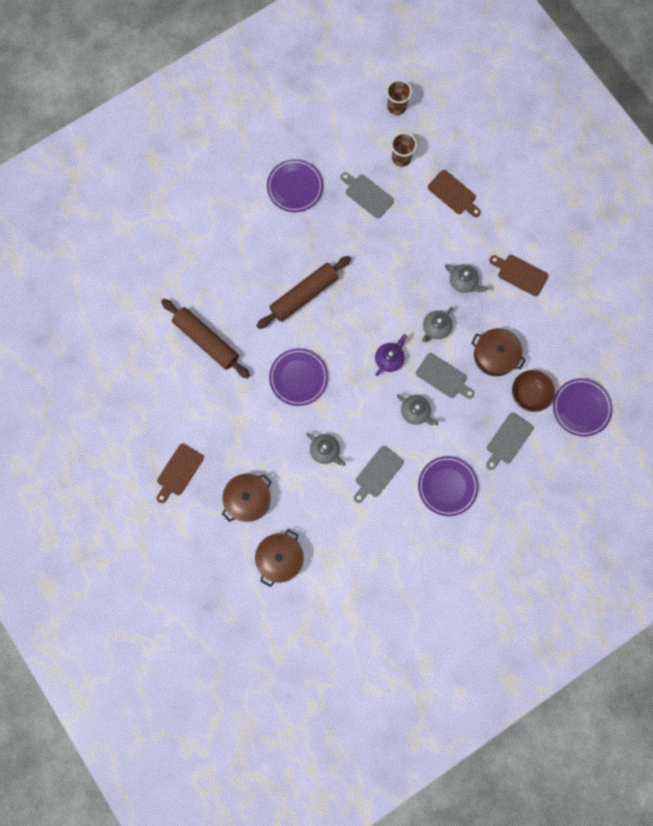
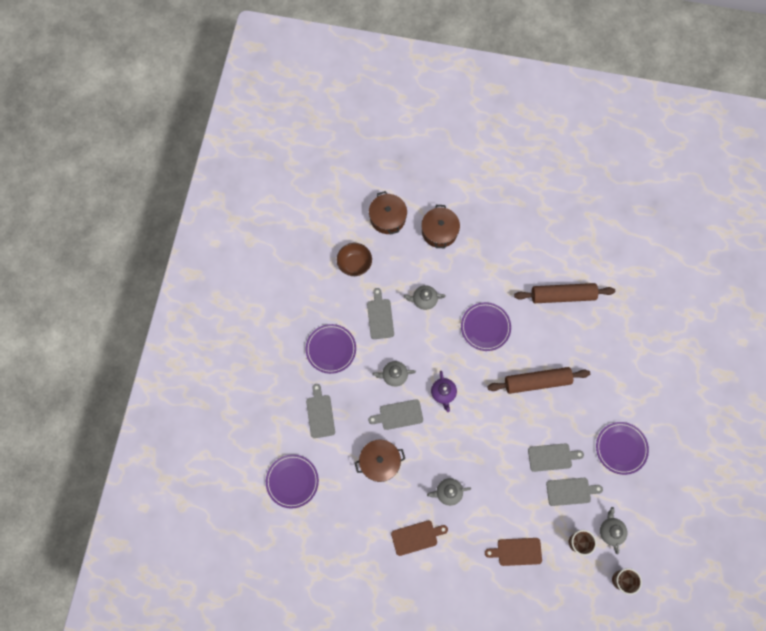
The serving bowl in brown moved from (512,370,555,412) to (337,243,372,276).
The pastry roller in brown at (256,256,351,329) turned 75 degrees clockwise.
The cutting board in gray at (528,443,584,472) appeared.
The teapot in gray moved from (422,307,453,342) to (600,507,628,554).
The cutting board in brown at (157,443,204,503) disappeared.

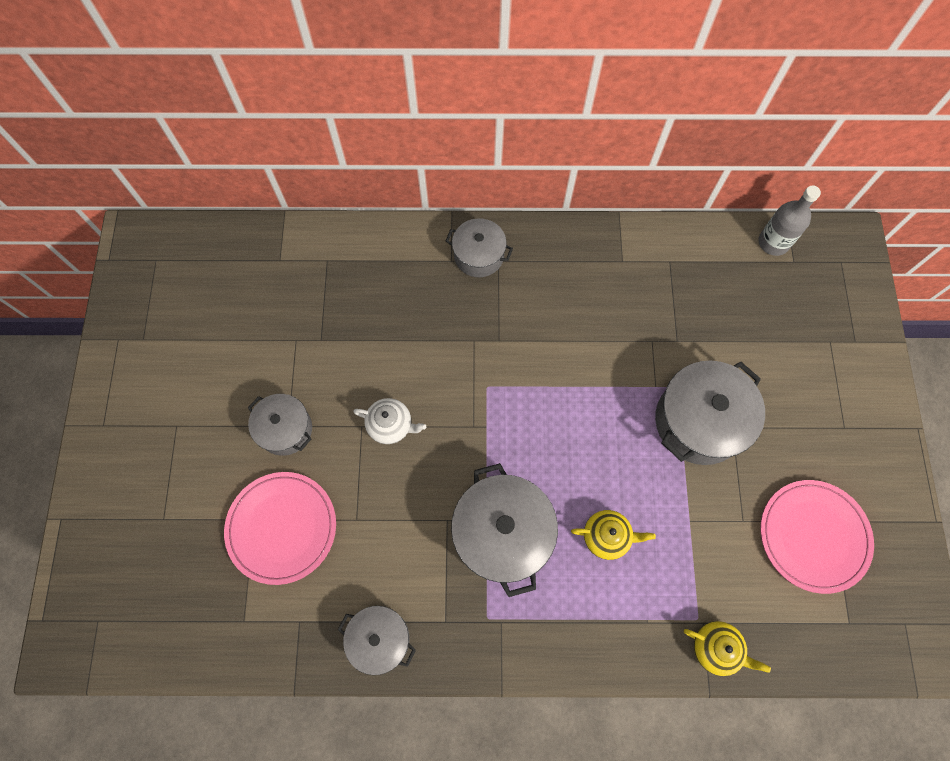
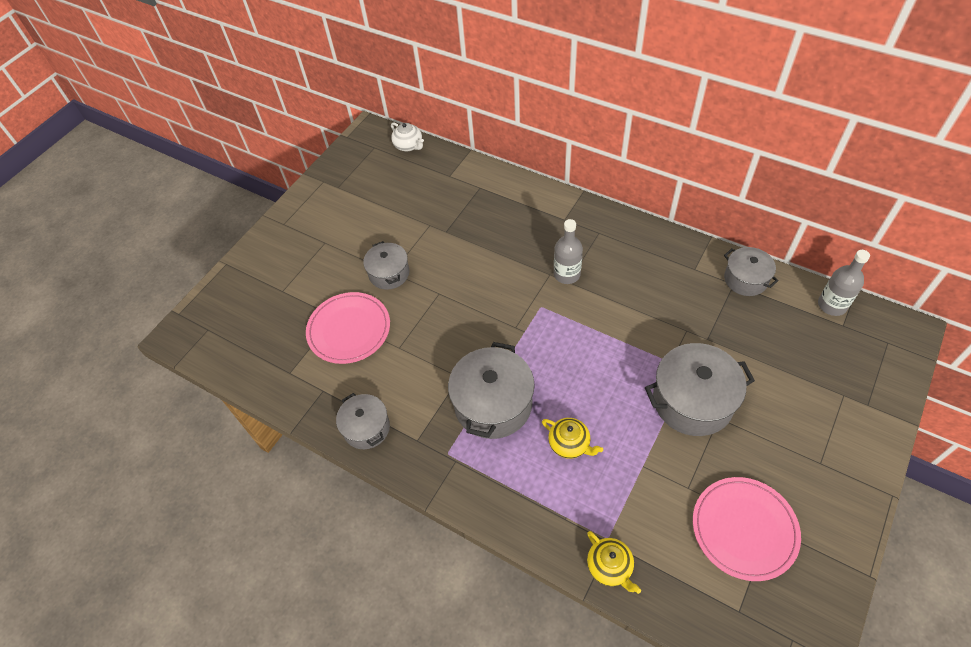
The teapot in snow-white moved from (353,398,426,444) to (391,123,424,151).
The flask in gray at (554,219,583,284) appeared.
The cooking pot in gray moved from (446,218,513,277) to (724,247,779,296).

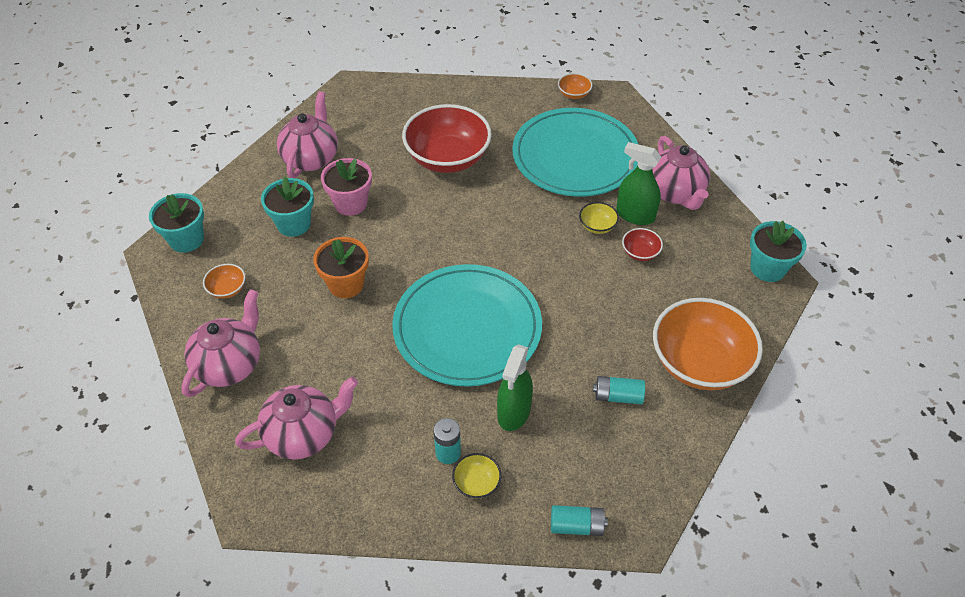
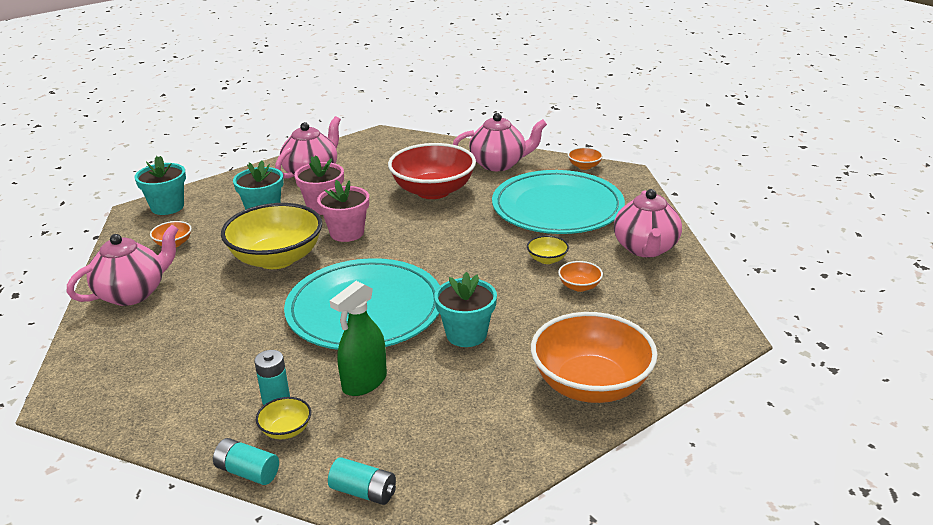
The battery in turquoise moved from (593,376,645,404) to (213,438,279,485).
The potted plant in orange at (313,237,369,298) was replaced by the serving bowl in yellow at (221,203,322,269).
The potted plant in rosy at (317,180,369,242) appeared.
The potted plant in turquoise moved from (750,221,807,282) to (434,272,497,347).
The teapot in rosy moved from (235,377,358,460) to (453,113,547,171).
The serving bowl in red at (622,228,663,261) became the serving bowl in orange at (558,261,603,292).
The spray bottle in emerald at (616,142,661,225) disappeared.

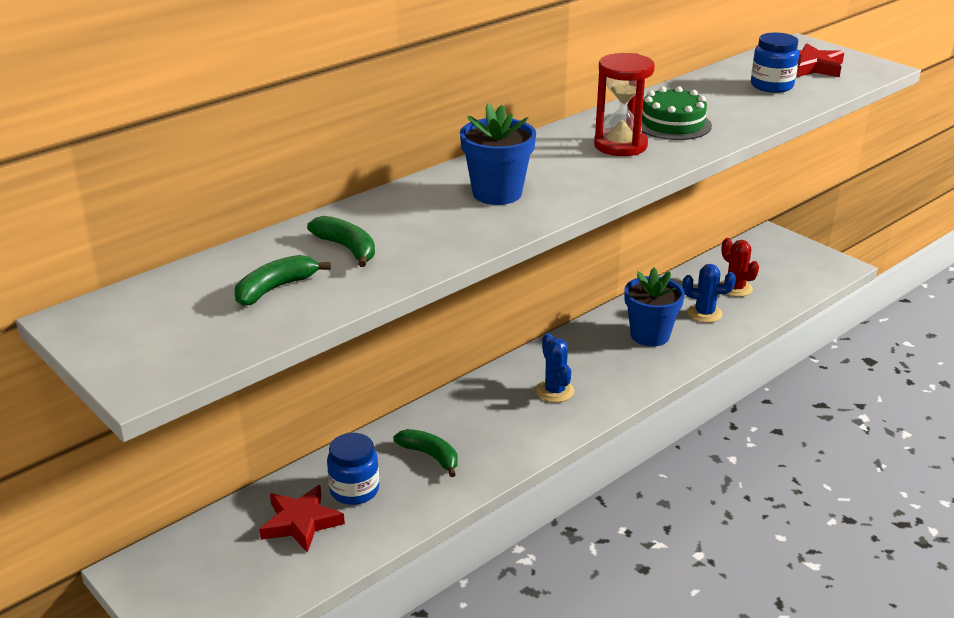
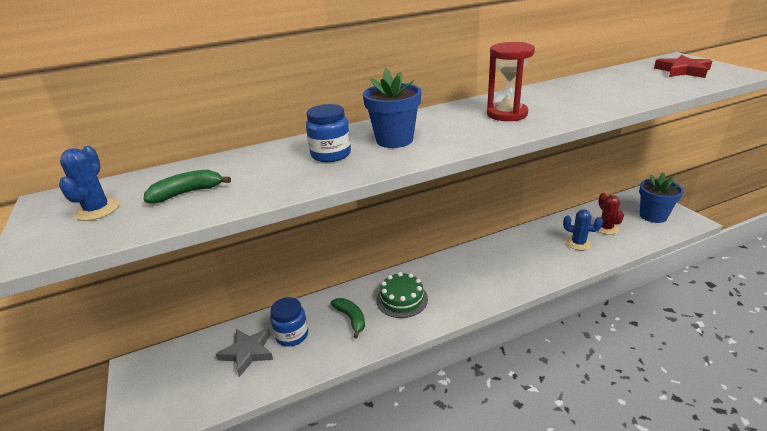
The saguaro cactus in royal blue moved from (536,333,574,403) to (59,146,119,221).
The star shape in red at (259,485,345,553) became the star shape in gray at (216,328,273,377).
The jar in royal blue moved from (751,32,799,93) to (306,104,351,162).
The cake in emerald moved from (641,86,712,140) to (376,272,428,318).
The potted plant in royal blue moved from (624,267,685,347) to (639,172,683,223).
The banana in emerald at (307,216,375,267) disappeared.

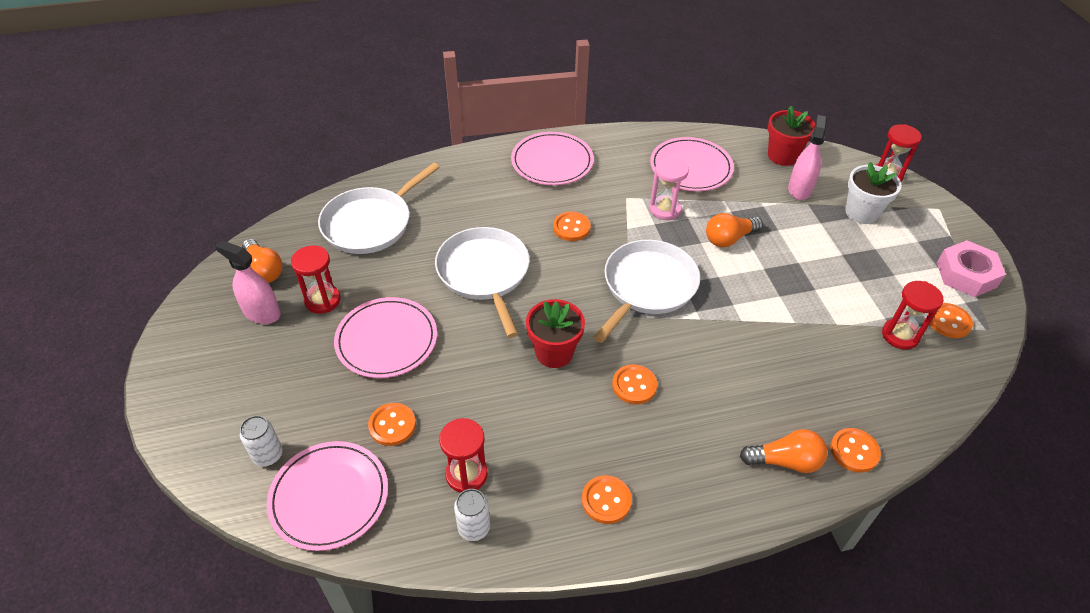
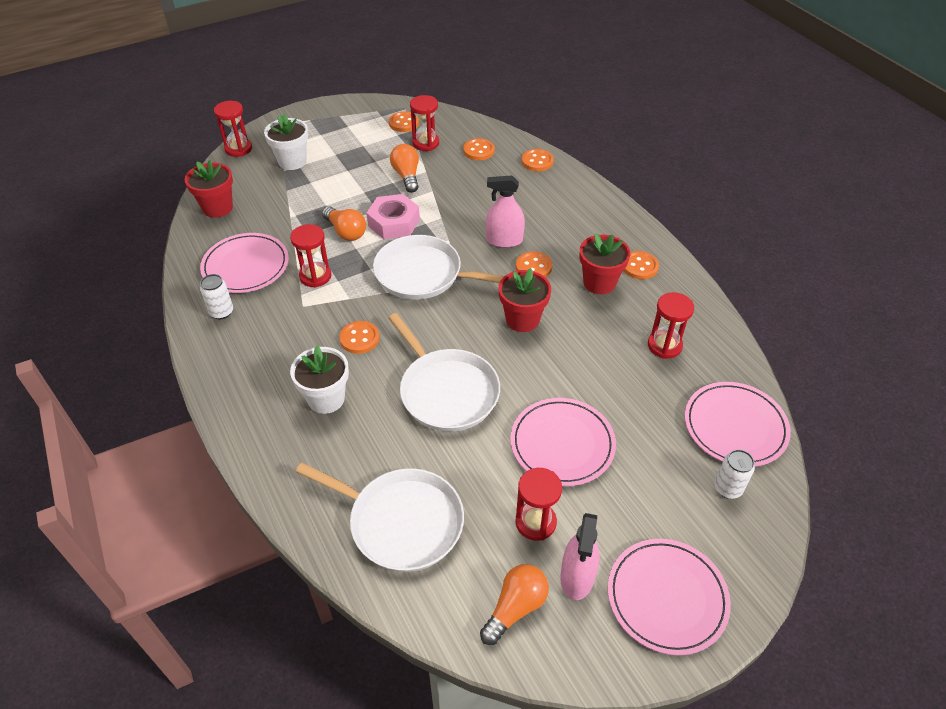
The can in snow-white moved from (454,489,490,541) to (200,274,233,319).
The sand timer in rosy at (649,157,689,220) became the sand timer in red at (290,224,331,288).
The potted plant in snow-white at (290,346,349,414) appeared.
The nut in rosy moved from (937,240,1006,297) to (366,194,420,239).
The pan in snow-white at (435,227,530,338) turned 90 degrees counterclockwise.
The lightbulb in orange moved from (740,429,828,473) to (390,144,419,193).
The button in orange moved from (368,403,416,446) to (463,138,495,160).
The spray bottle in rosy moved from (788,115,827,200) to (486,175,525,248).
The potted plant in red at (579,233,630,294) appeared.
The dinner plate in rosy moved from (511,132,594,185) to (608,539,731,655).

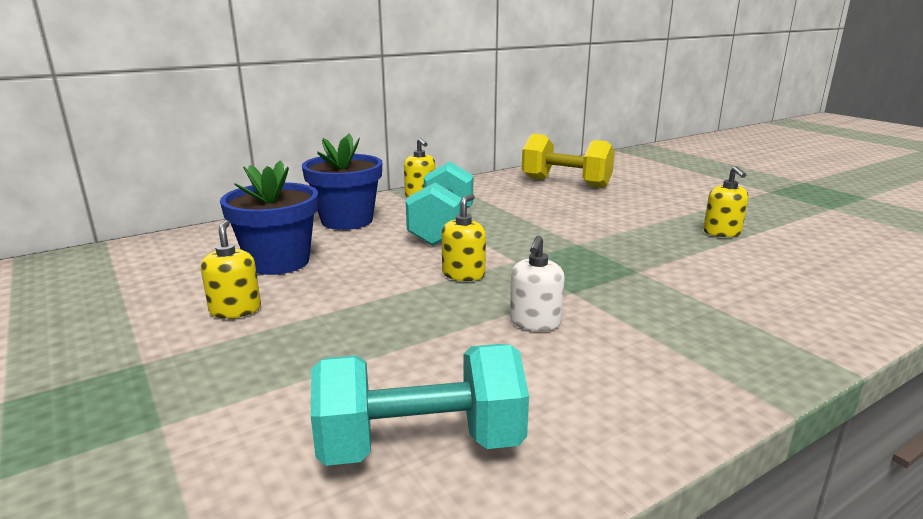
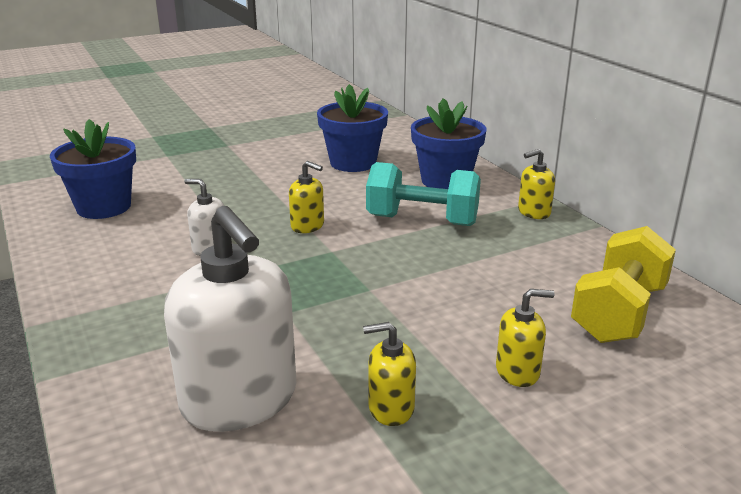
The hand weight in turquoise at (311,344,529,466) was replaced by the potted plant in royal blue at (50,119,136,219).
The soap dispenser in snow-white at (164,206,297,432) appeared.
The soap dispenser in yellow moved from (201,220,261,318) to (496,289,555,387).

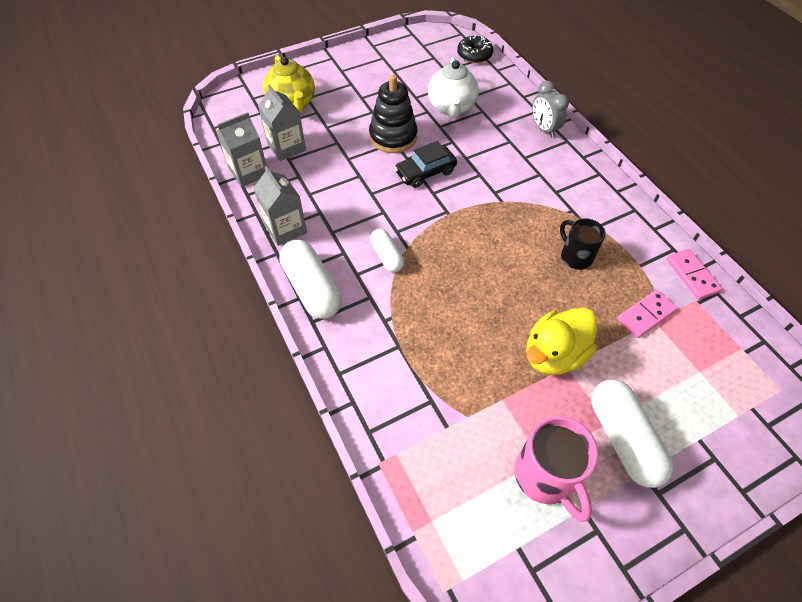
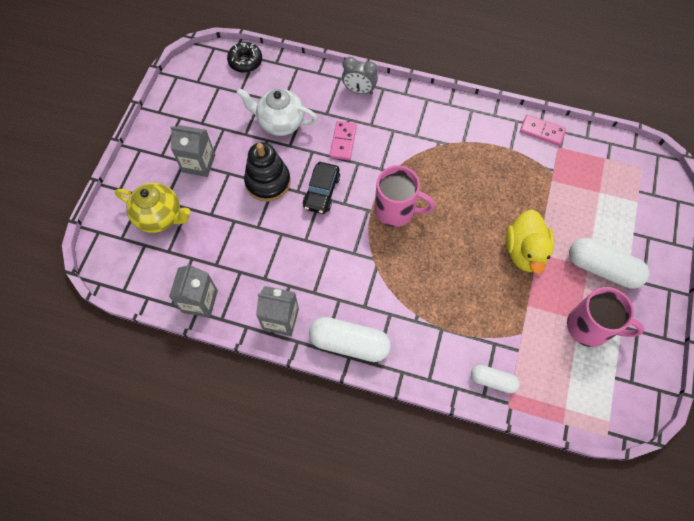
The milk carton in gray moved from (258,84,306,161) to (170,125,215,177).
The teapot in snow-white at (428,57,479,118) turned 150 degrees clockwise.
The domino in rosy moved from (617,290,678,338) to (330,121,357,160).
The mug in rosy at (374,165,435,227) appeared.
The pill shape in snow-white moved from (370,229,404,272) to (471,365,520,393).
The mug in ebony at (560,218,606,270) disappeared.

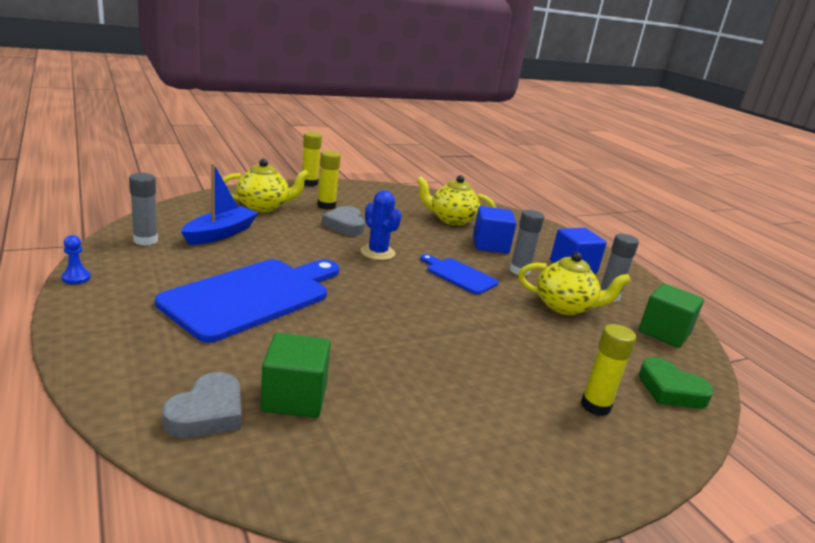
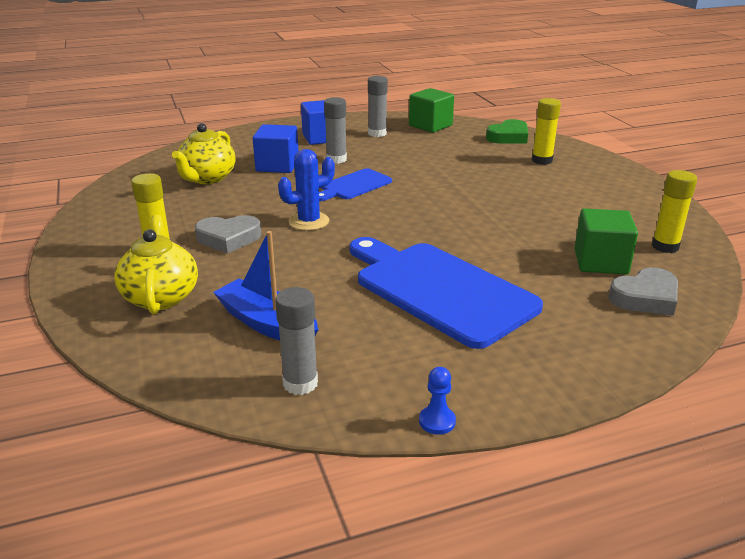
The heart shape in gray at (162,372,241,438) turned 120 degrees clockwise.
The glue stick in yellow moved from (302,132,322,186) to (652,170,697,253).
The teapot in yellow at (518,252,631,315) disappeared.

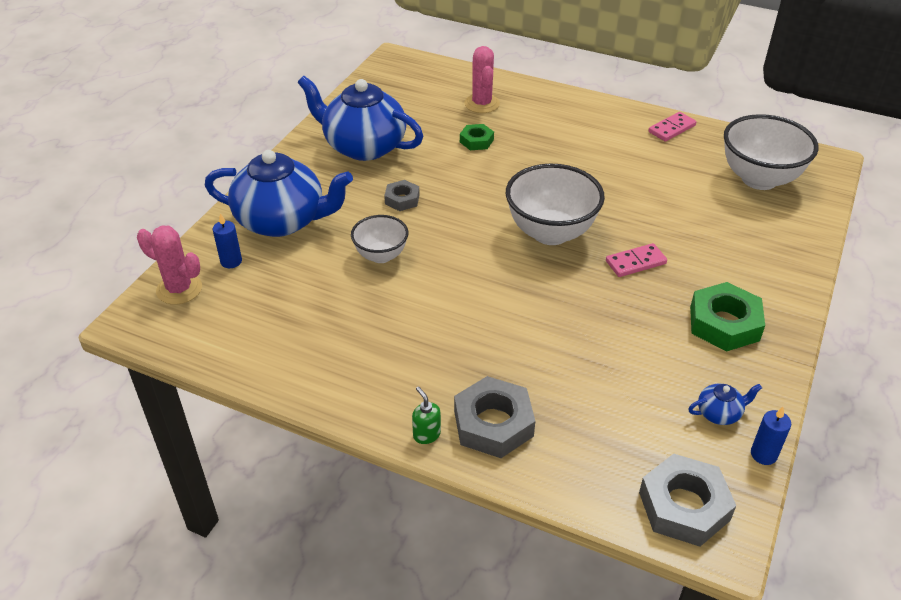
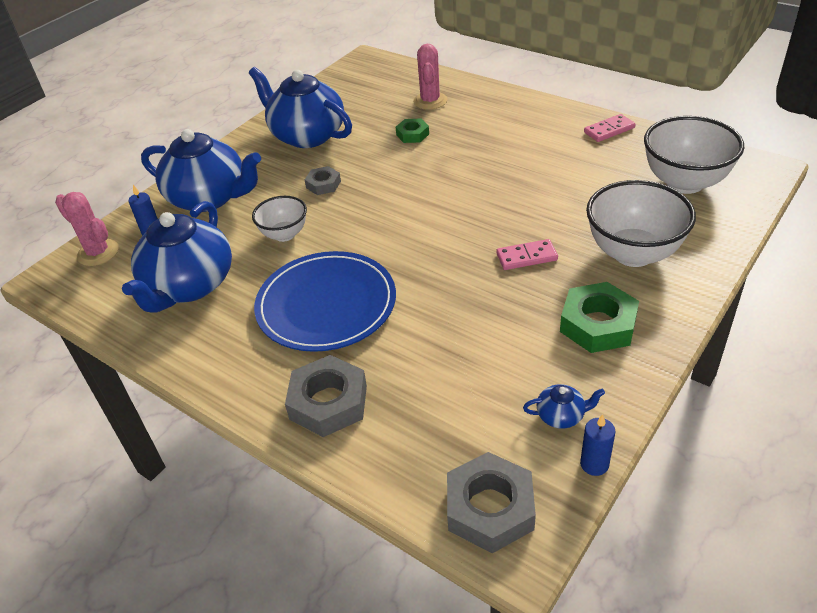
The teapot in royal blue at (122,201,232,313) appeared.
The dinner plate in royal blue at (254,251,396,352) appeared.
The serving bowl in snow-white moved from (506,164,605,245) to (586,180,696,267).
The soap dispenser in emerald at (412,387,441,444) disappeared.

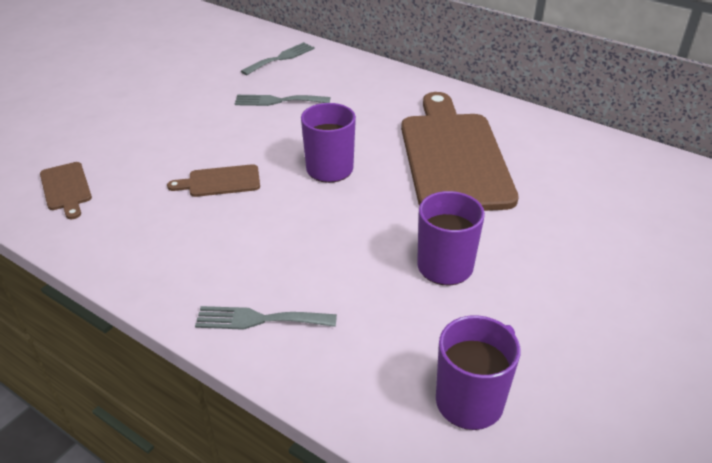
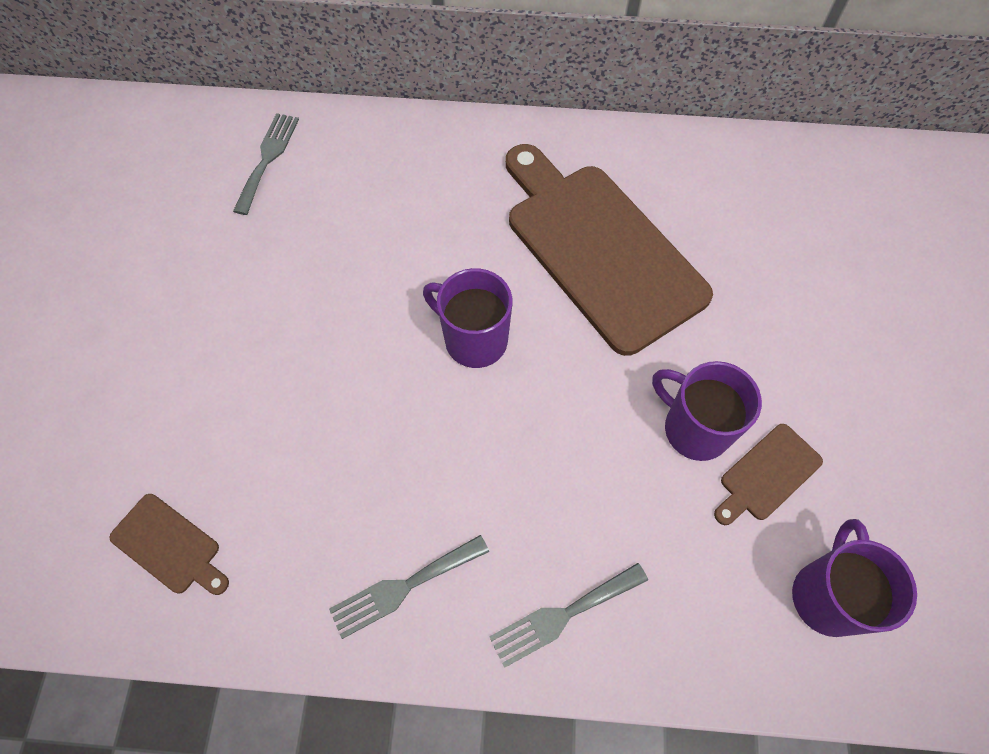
The table fork in gray moved from (235,95,330,106) to (329,535,489,639).
The cutting board in brown moved from (167,164,260,197) to (714,424,823,525).

